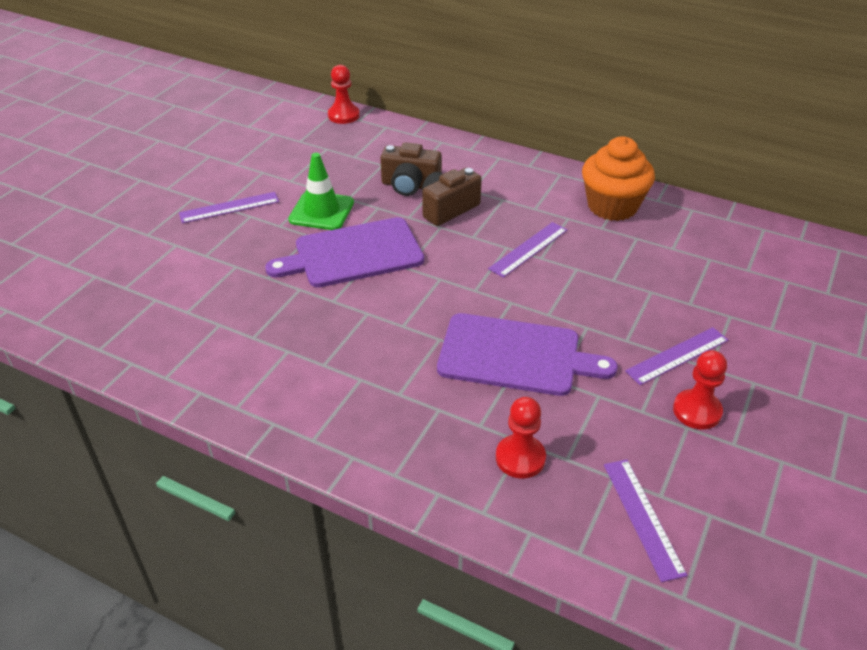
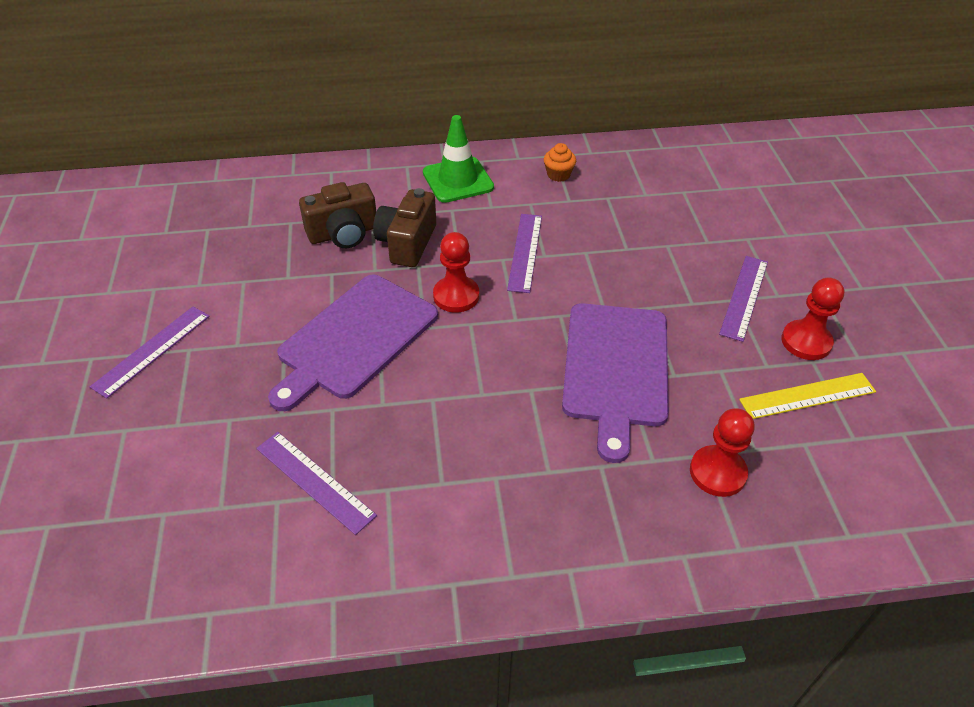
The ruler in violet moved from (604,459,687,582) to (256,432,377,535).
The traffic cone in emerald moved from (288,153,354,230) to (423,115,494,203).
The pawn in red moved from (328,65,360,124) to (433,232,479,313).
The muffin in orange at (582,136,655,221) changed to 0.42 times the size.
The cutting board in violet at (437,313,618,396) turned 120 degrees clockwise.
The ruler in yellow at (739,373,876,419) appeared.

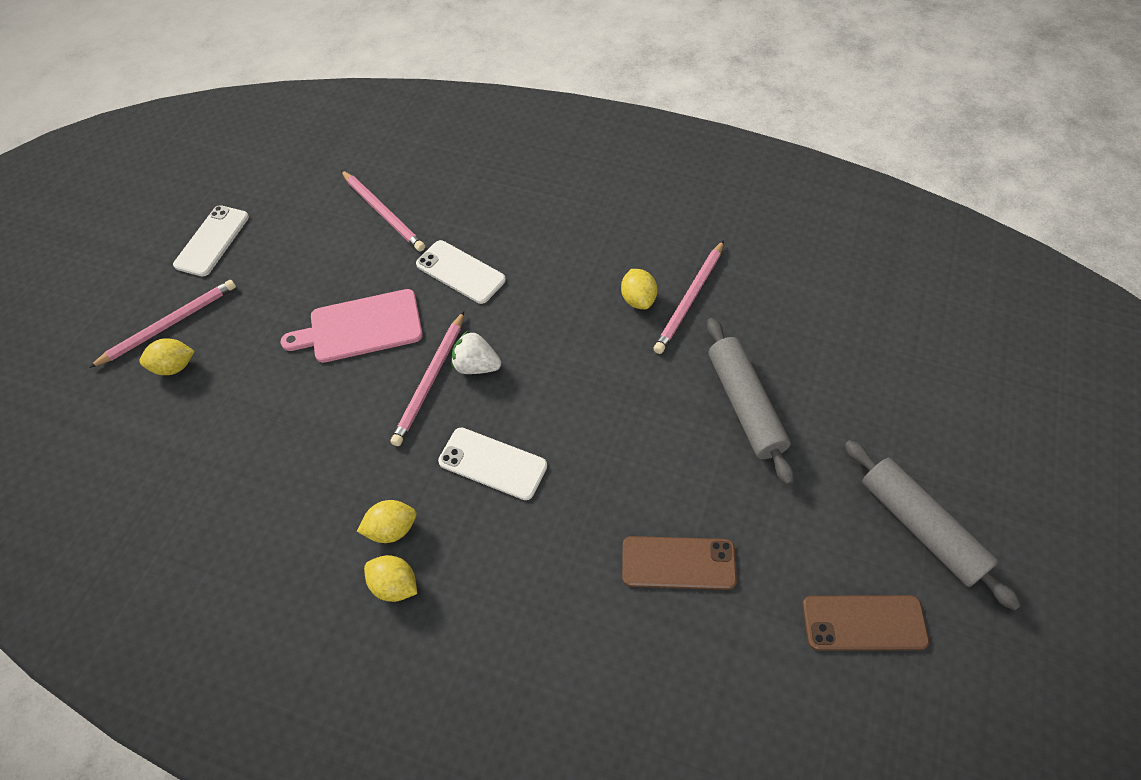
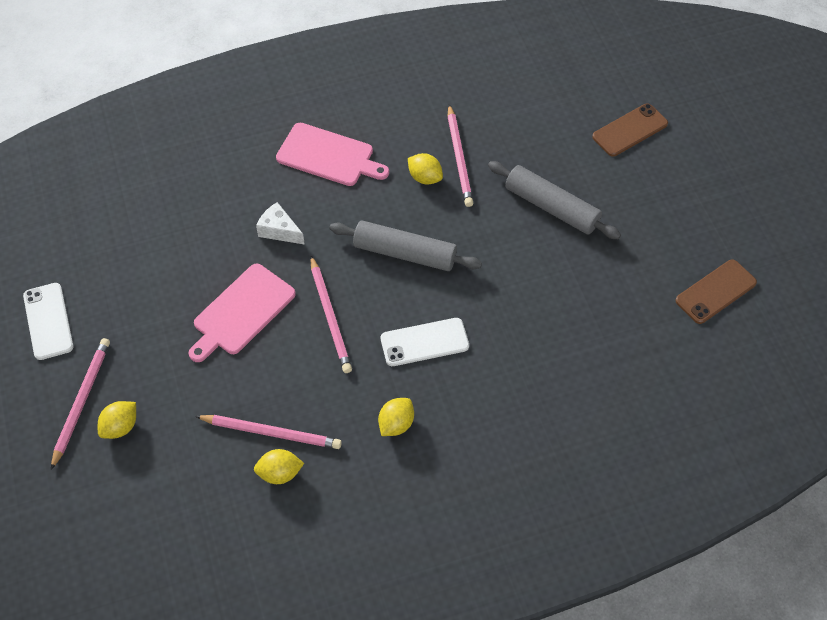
The pencil in rosy moved from (341,170,425,252) to (195,415,342,449).
The citrus fruit in yellow moved from (364,555,417,602) to (254,449,304,484).
The mobile phone in snow-white at (416,240,506,304) was replaced by the piece of cheese in snow-white at (256,202,305,245).
The cutting board in rosy at (276,123,389,186) appeared.
The pastry roller in gray moved from (845,440,1021,610) to (329,220,482,271).
The mobile phone in brown moved from (622,536,737,590) to (592,103,668,157).
The berry in snow-white at (451,331,501,374) disappeared.

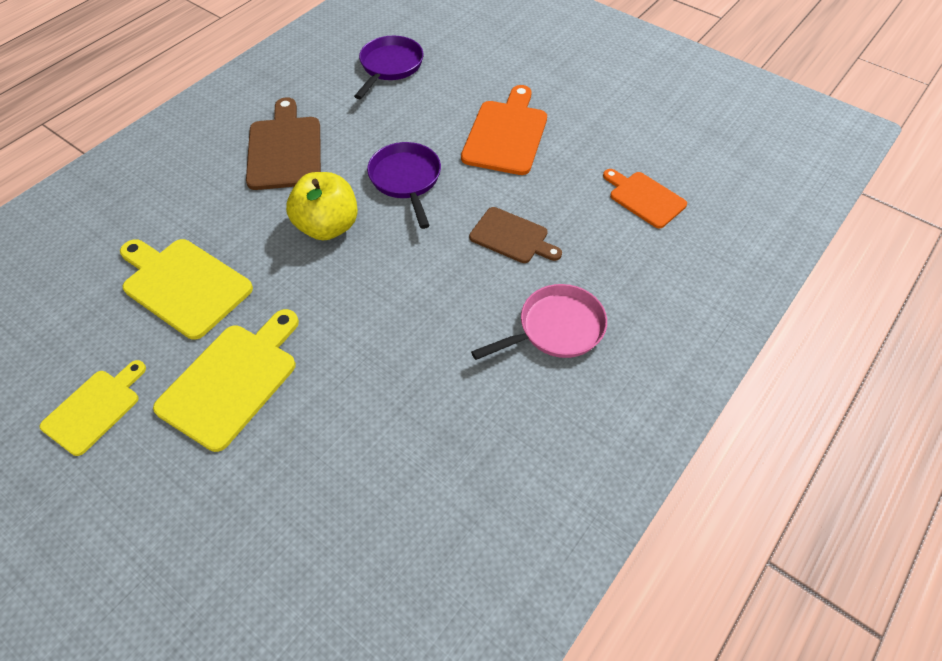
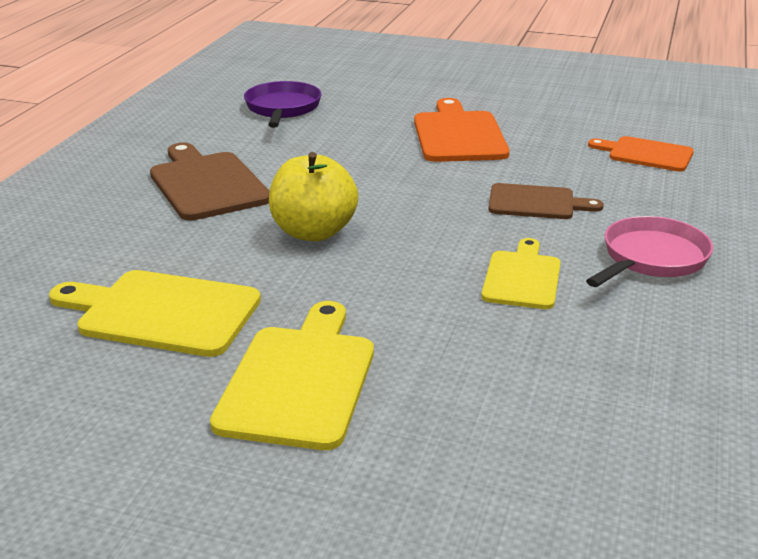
The cutting board in yellow moved from (40,360,146,456) to (481,238,561,309).
The pan in violet at (367,142,441,229) disappeared.

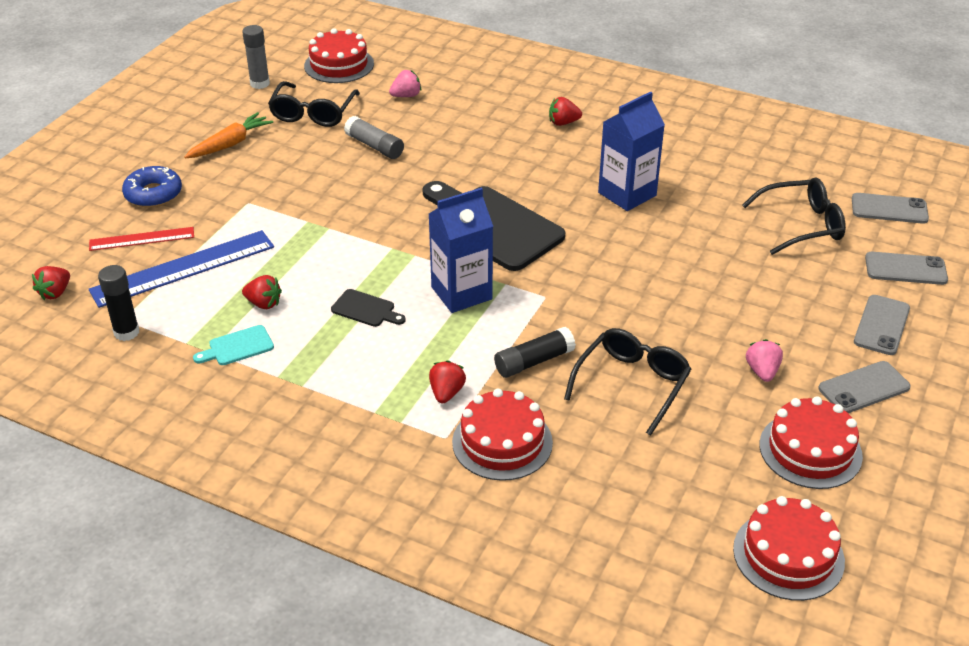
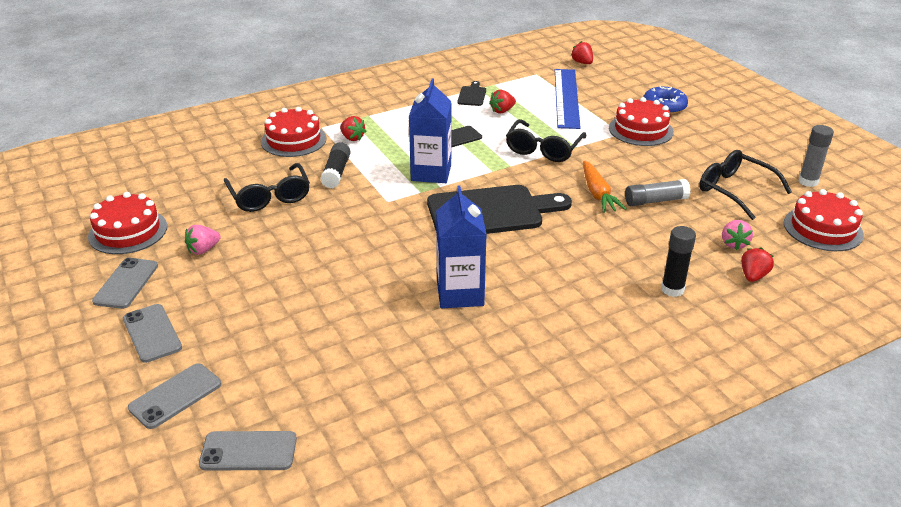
The berry in rosy at (746,339,783,382) turned 105 degrees clockwise.
The mobile phone in gray at (852,193,929,224) turned 45 degrees clockwise.
The cutting board in turquoise at (193,325,274,365) became the cutting board in ebony at (457,81,486,106).
The eyeglasses in ebony moved from (742,177,846,255) to (506,119,586,162).
The carrot in orange moved from (184,112,273,158) to (583,161,626,213).
The cake in red moved from (733,496,845,601) to (609,97,674,146).
The glue stick in ebony moved from (98,265,140,341) to (661,226,696,297).
The berry in red moved from (549,97,582,126) to (741,247,774,282).
The ruler in red at (89,227,194,251) disappeared.

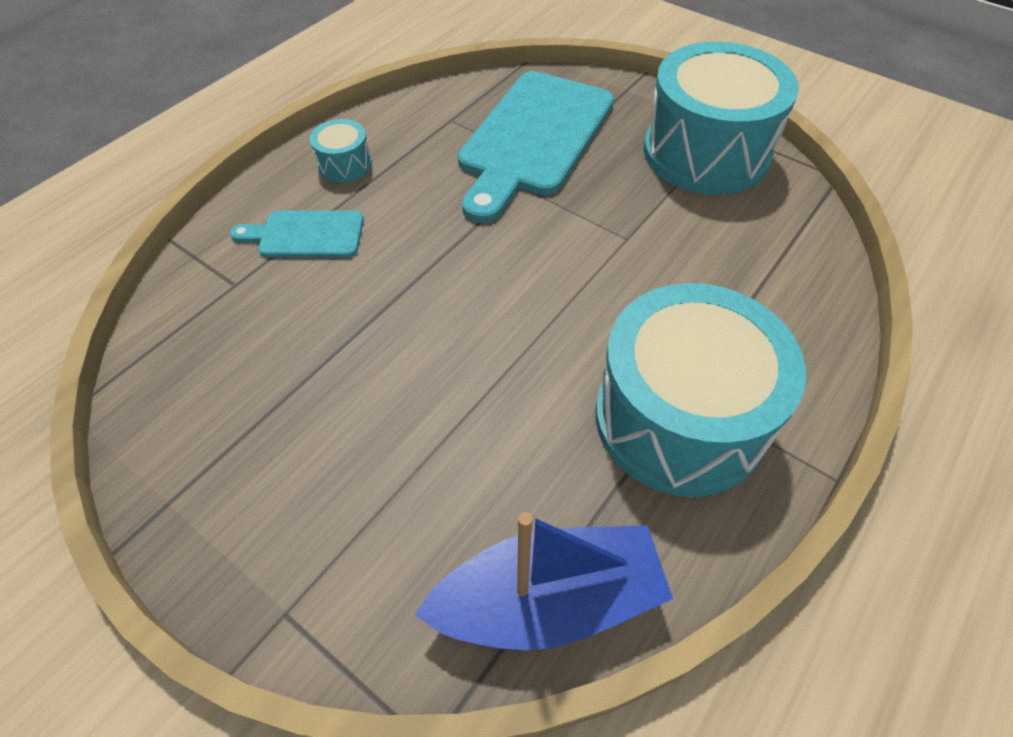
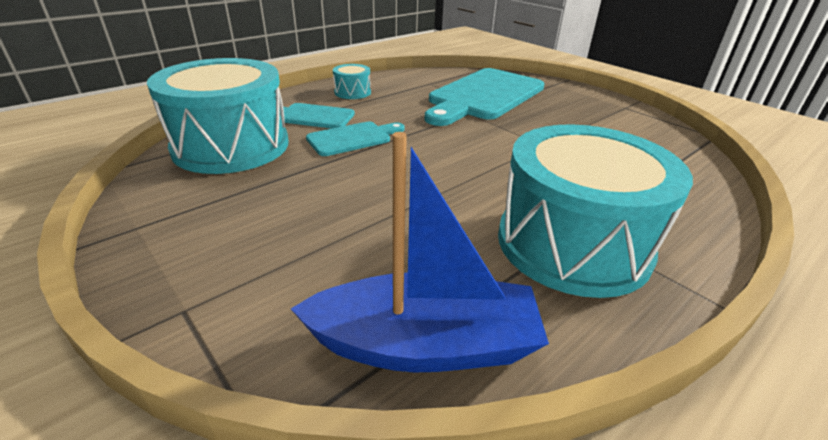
The drum in turquoise moved from (644,42,799,195) to (147,58,289,174).
The cutting board in turquoise at (306,122,405,156) appeared.

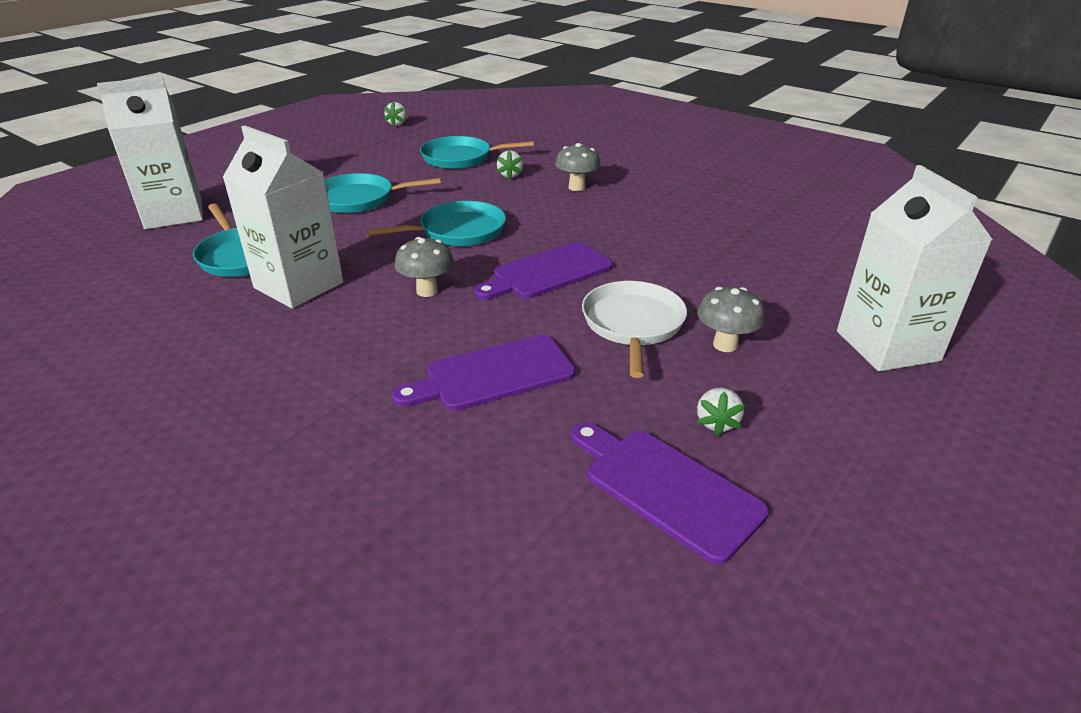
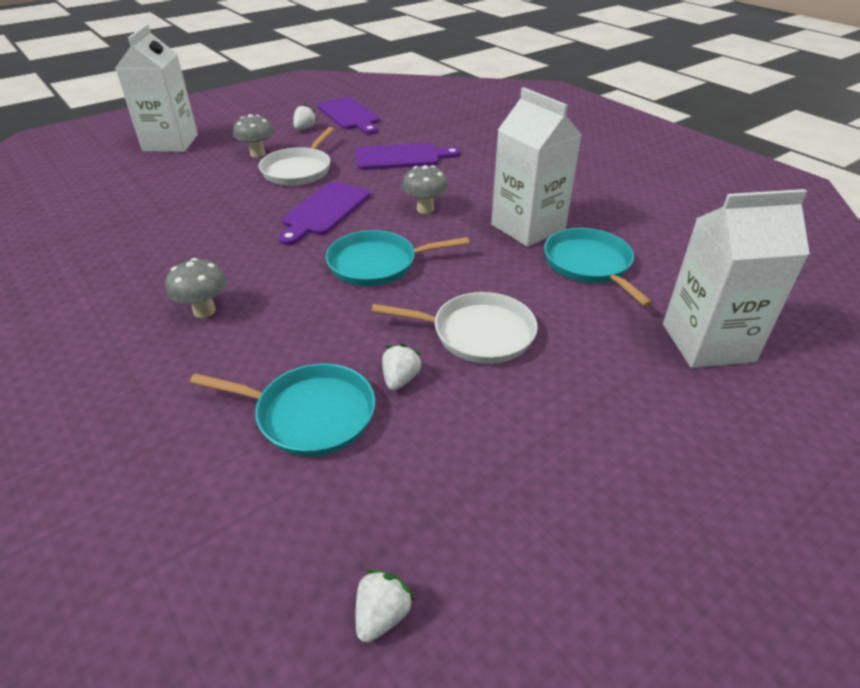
The cutting board in violet at (474,242,613,300) turned 135 degrees clockwise.
The pan in turquoise at (325,173,441,213) became the pan in snow-white at (371,292,538,364).
The berry in snow-white moved from (497,150,523,179) to (382,344,422,391).

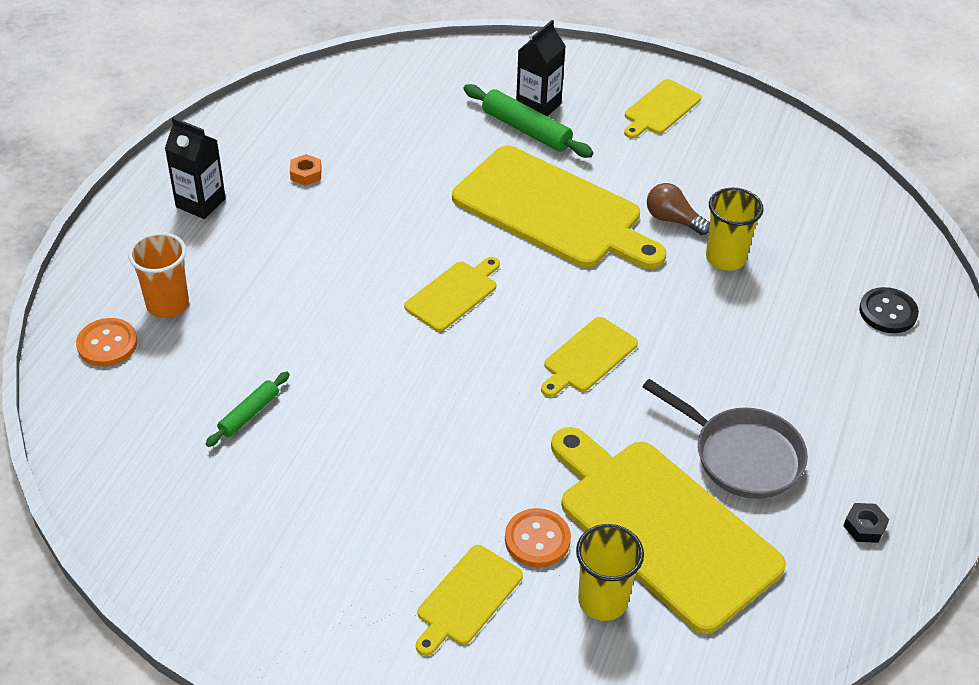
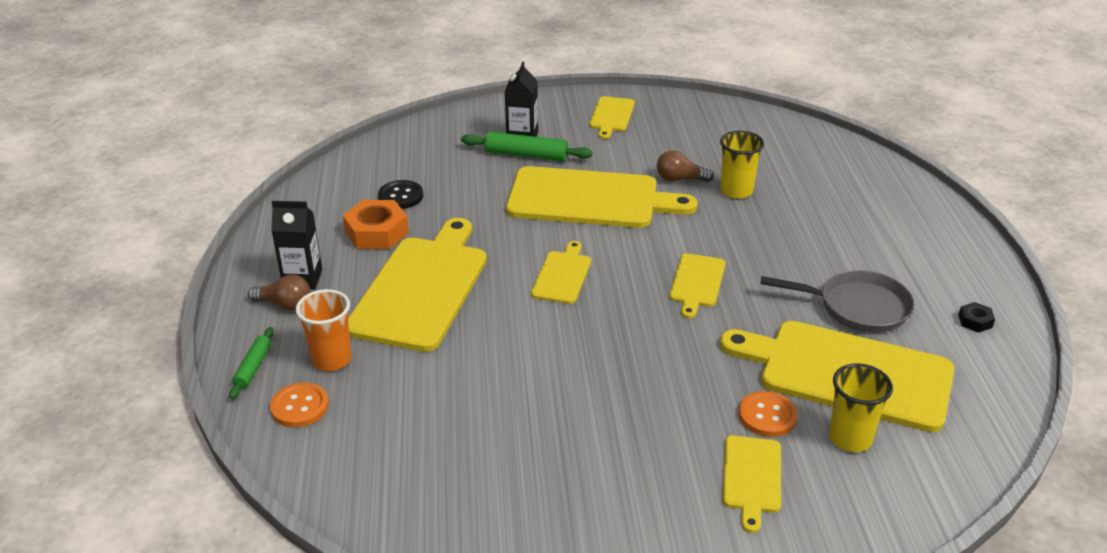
The pastry roller in emerald moved from (206,371,290,447) to (229,327,274,399).
The lightbulb in brown at (248,275,311,311) appeared.
The nut in orange at (290,154,322,186) changed to 2.06 times the size.
The cutting board in yellow at (348,218,487,352) appeared.
The button in ebony moved from (859,287,919,333) to (378,180,423,209).

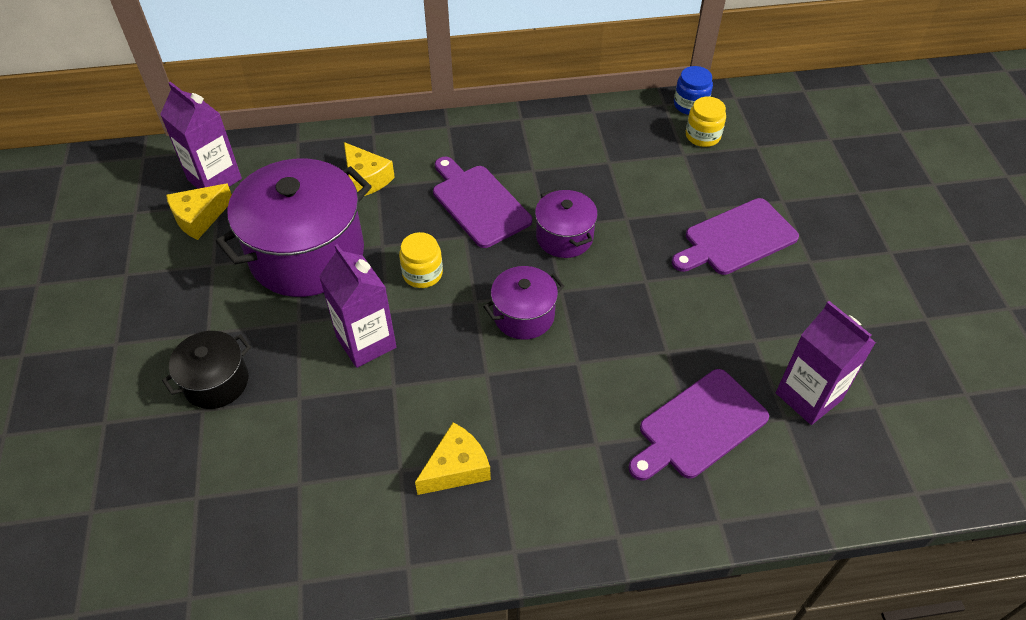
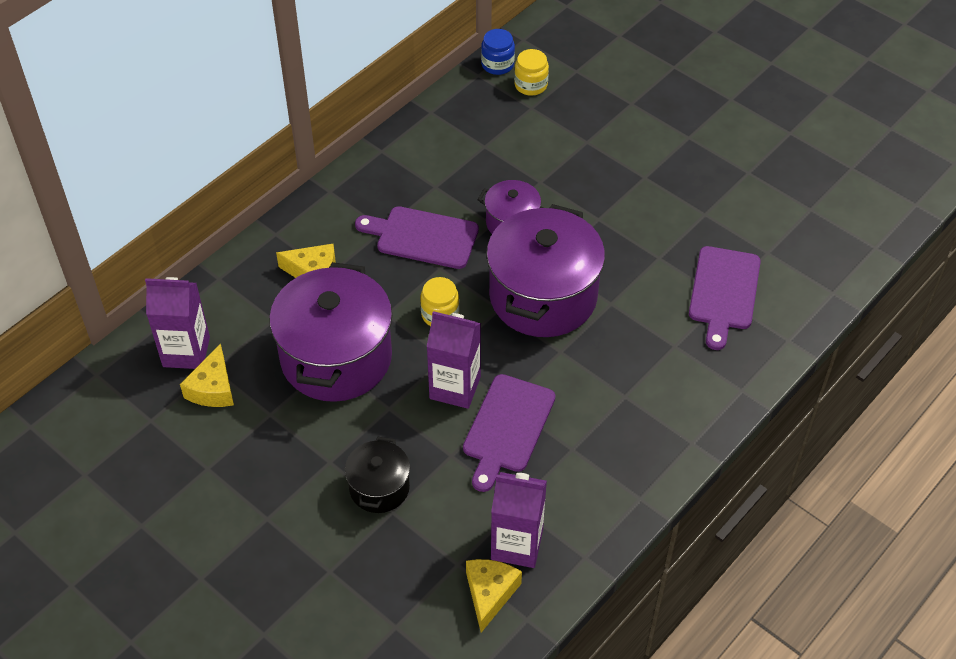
The cutting board in violet moved from (672,198,799,275) to (463,374,555,492).
The piece of cheese in yellow moved from (415,422,491,495) to (466,559,522,633).
The cooking pot in violet at (483,266,564,340) changed to 1.97 times the size.
The milk carton in violet moved from (776,301,876,425) to (491,472,547,568).

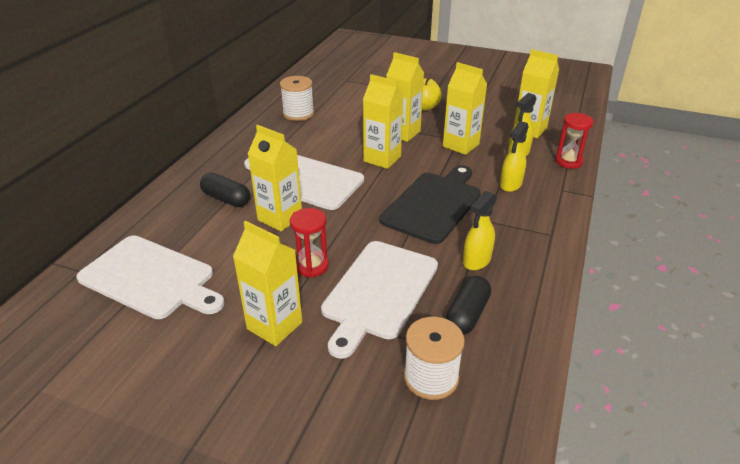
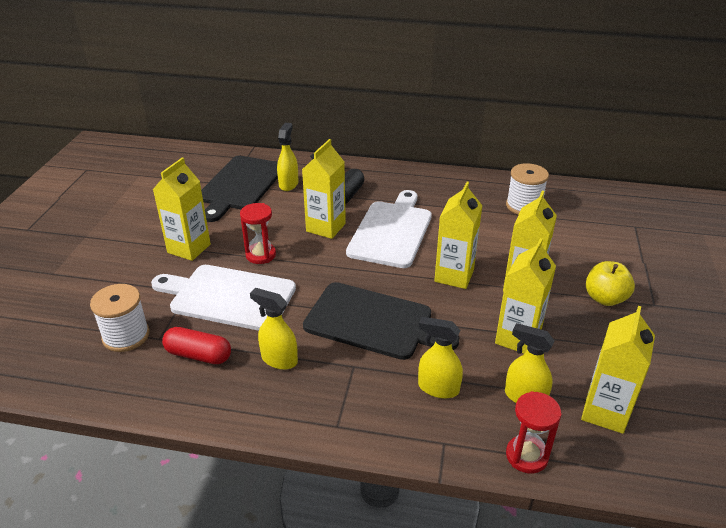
The pill shape in ebony at (446,276,491,335) became the pill shape in red at (162,327,231,364).
The cutting board in snow-white at (76,235,225,319) became the cutting board in ebony at (201,156,278,222).
The spray bottle in yellow at (277,123,298,191) appeared.

